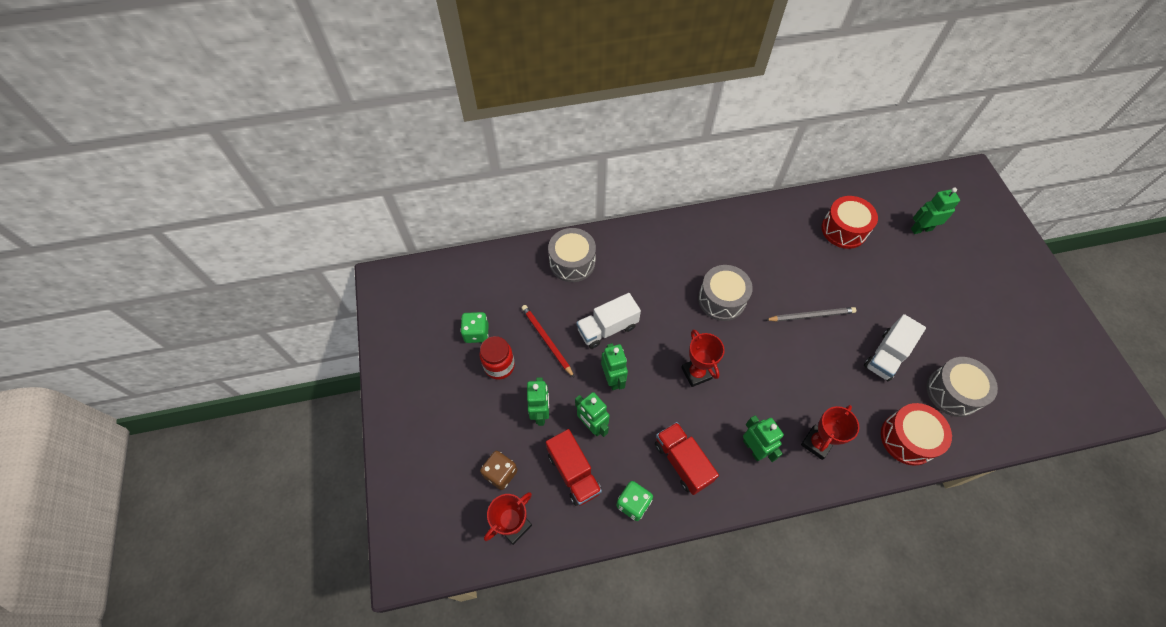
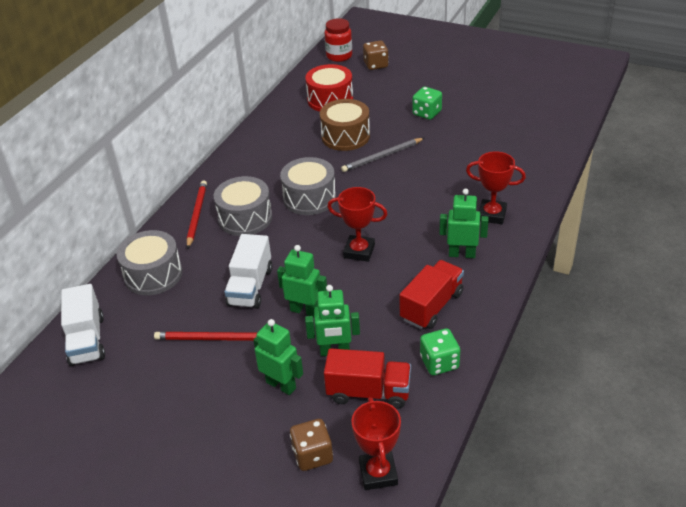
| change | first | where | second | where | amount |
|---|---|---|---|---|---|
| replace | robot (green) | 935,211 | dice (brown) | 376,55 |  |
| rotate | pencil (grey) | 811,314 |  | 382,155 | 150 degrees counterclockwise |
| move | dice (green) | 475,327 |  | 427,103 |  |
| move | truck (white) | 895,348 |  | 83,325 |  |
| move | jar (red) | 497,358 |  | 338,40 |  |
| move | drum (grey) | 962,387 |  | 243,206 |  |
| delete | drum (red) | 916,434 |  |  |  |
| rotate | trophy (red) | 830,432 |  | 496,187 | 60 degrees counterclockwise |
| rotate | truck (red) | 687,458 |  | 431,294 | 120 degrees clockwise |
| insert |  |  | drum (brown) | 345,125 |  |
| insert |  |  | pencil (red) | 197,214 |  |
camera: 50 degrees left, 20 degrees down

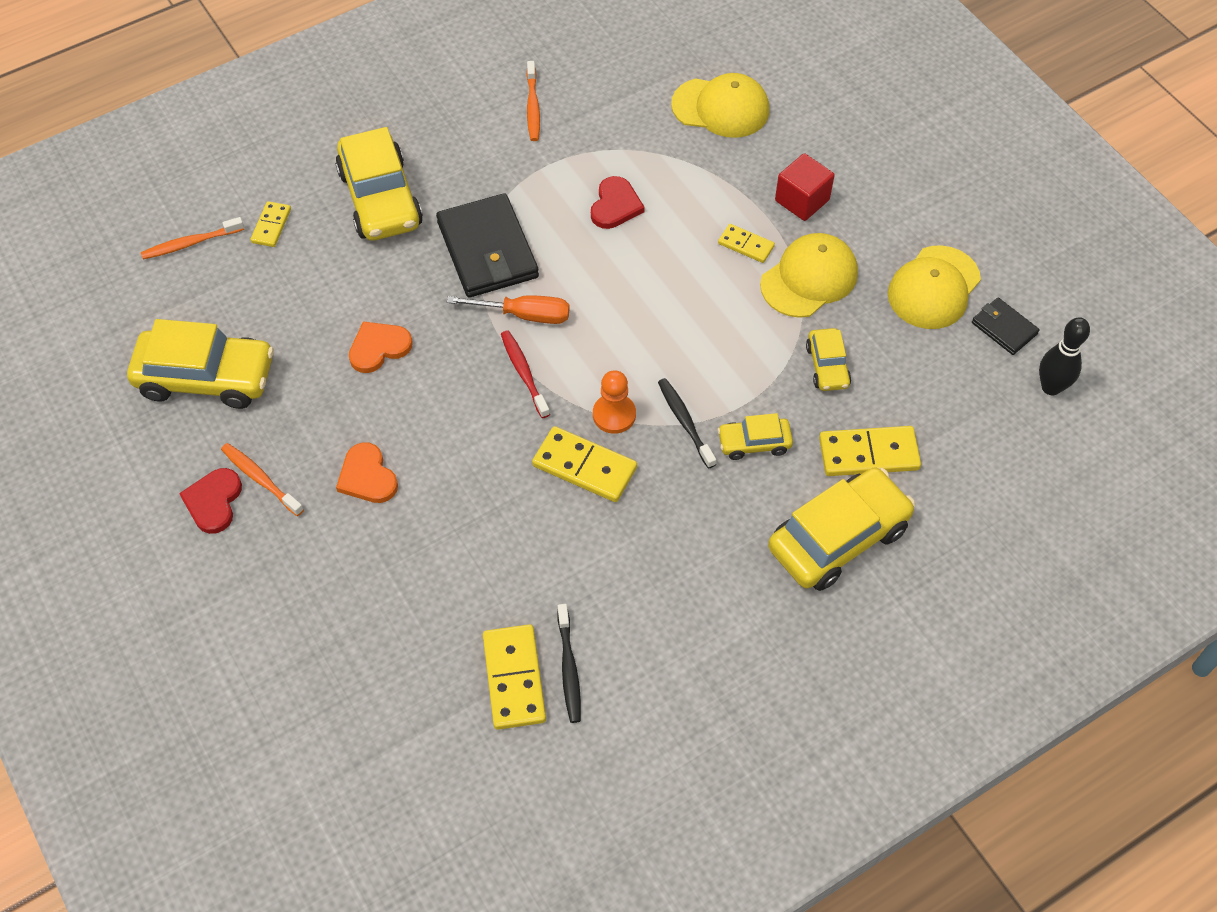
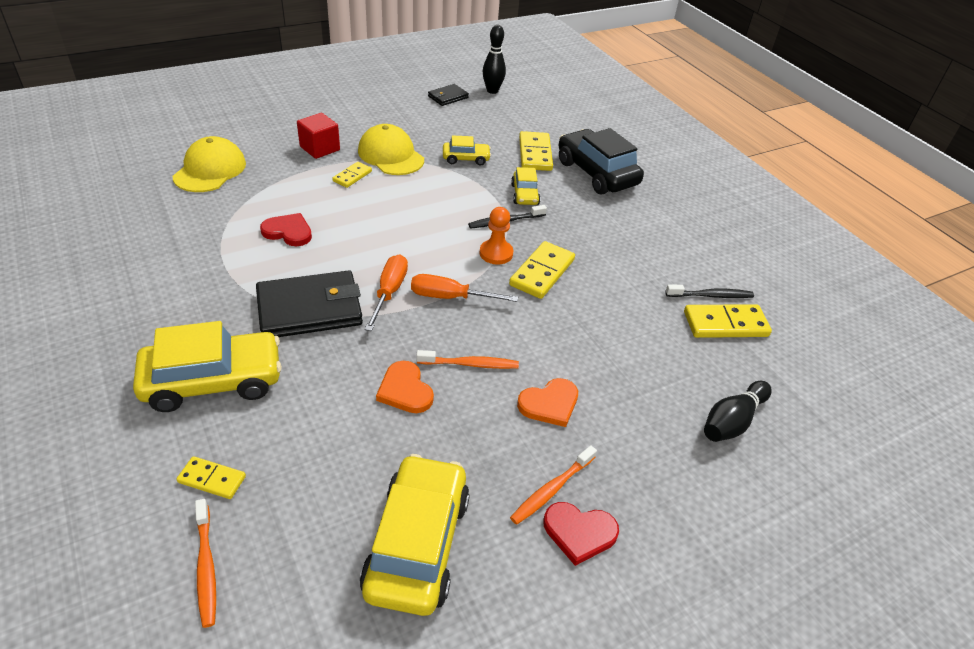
| change | first | where | second | where | amount |
|---|---|---|---|---|---|
| move | toothbrush (orange) | 533,101 |  | 467,359 |  |
| delete | cap (yellow) | 934,287 |  |  |  |
| replace | toothbrush (red) | 525,374 | screwdriver (orange) | 464,288 |  |
| recolor | car (yellow) | 841,529 | car (black) | 601,161 |  |
| insert |  |  | bowling pin (black) | 738,411 |  |
camera: 90 degrees left, 15 degrees down

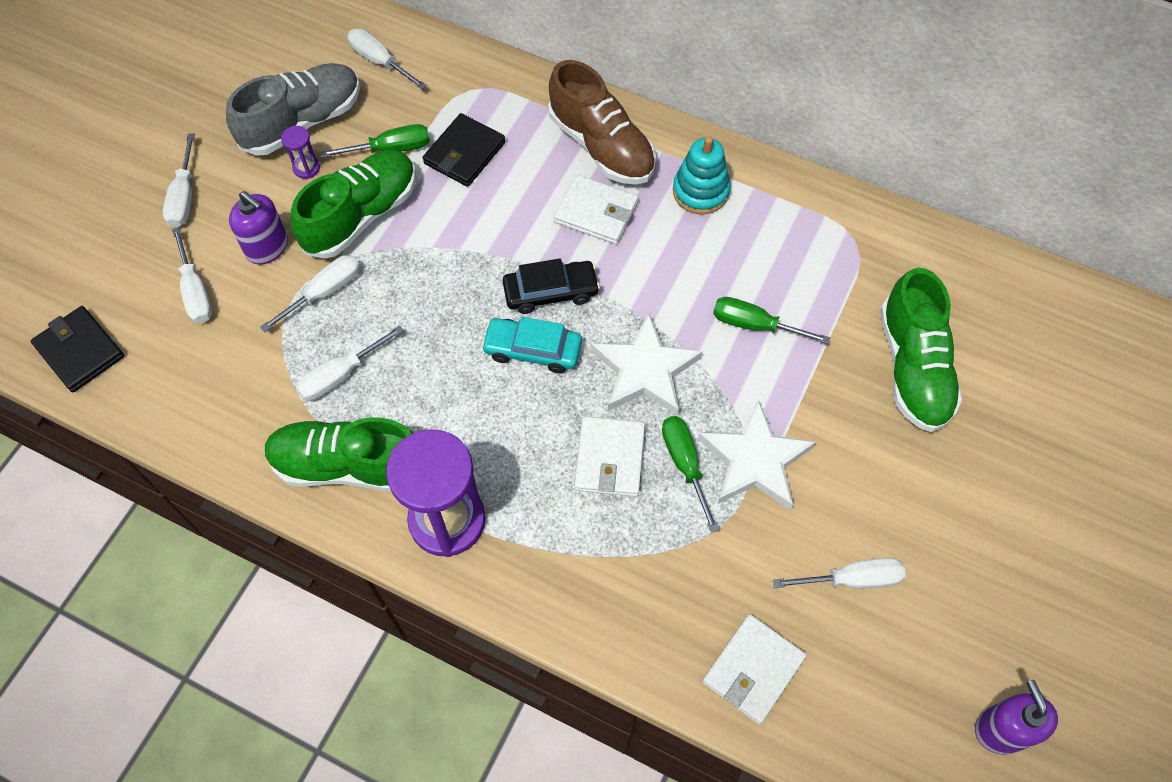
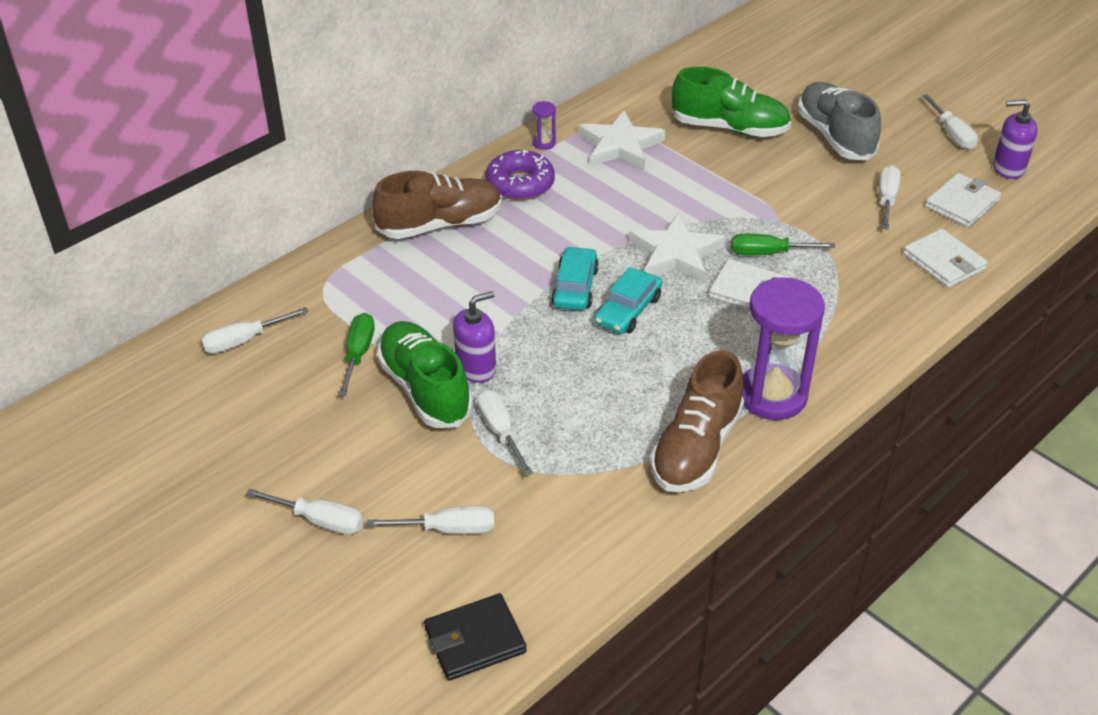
| change | first | where | second | where | amount |
|---|---|---|---|---|---|
| move | shoe (grey) | 293,109 |  | 839,121 |  |
| delete | wallet (black) | 464,150 |  |  |  |
| move | hourglass (purple) | 300,152 |  | 544,125 |  |
| replace | stacking toy (turquoise) | 701,175 | donut (purple) | 520,175 |  |
| move | wallet (white) | 596,209 |  | 963,200 |  |
| move | soap dispenser (purple) | 258,227 |  | 474,337 |  |
| recolor | car (black) | 551,286 | car (turquoise) | 575,278 |  |
| delete | screwdriver (green) | 771,320 |  |  |  |
| move | screwdriver (white) | 350,362 |  | 950,121 |  |
| move | star (white) | 757,455 |  | 622,139 |  |
| recolor | shoe (green) | 339,455 | shoe (brown) | 697,421 |  |
camera: 70 degrees left, 20 degrees down

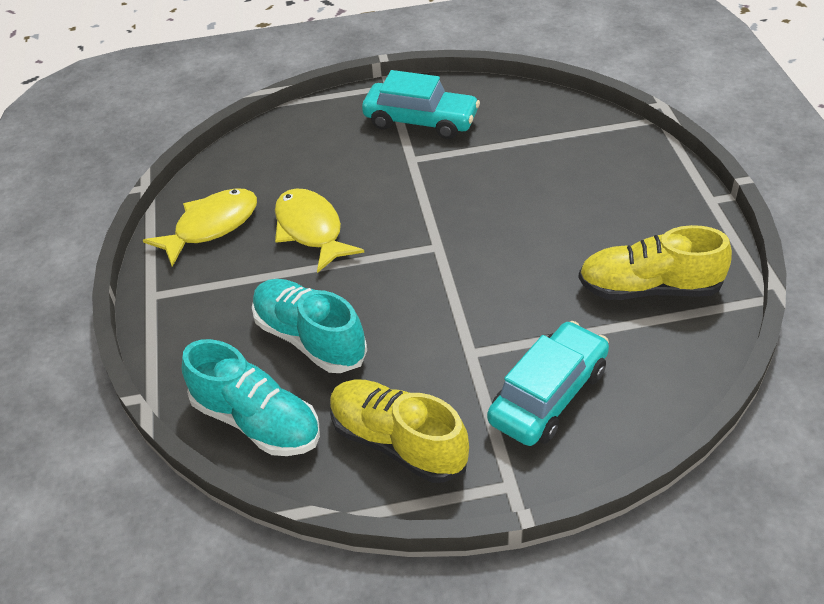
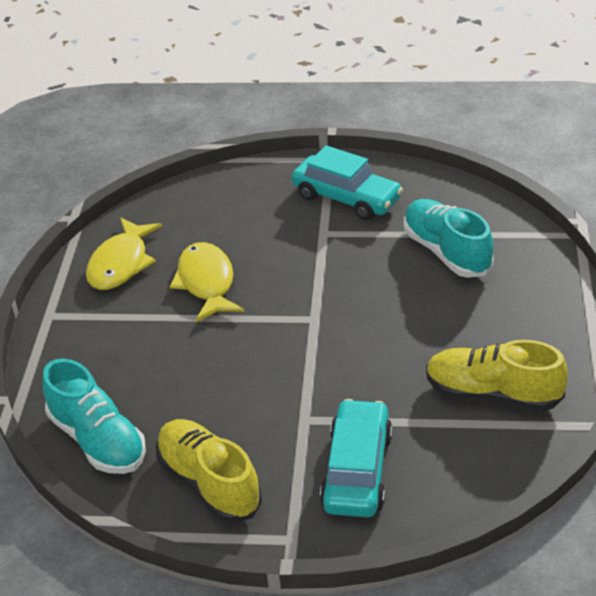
| change | first | where | second | where | amount |
|---|---|---|---|---|---|
| rotate | fish (yellow) | 200,227 |  | 124,254 | 135 degrees clockwise |
| move | shoe (turquoise) | 309,326 |  | 449,238 |  |
| rotate | car (turquoise) | 548,383 |  | 356,458 | 45 degrees counterclockwise |
camera: 15 degrees right, 5 degrees down

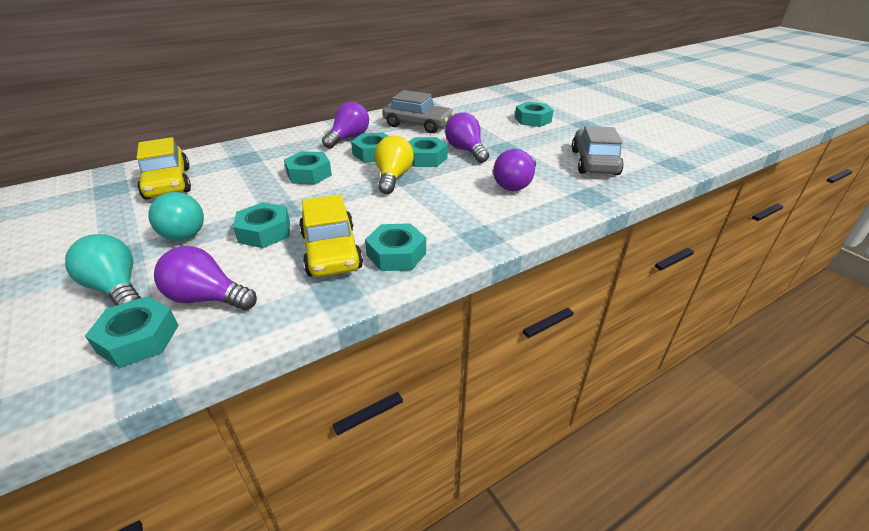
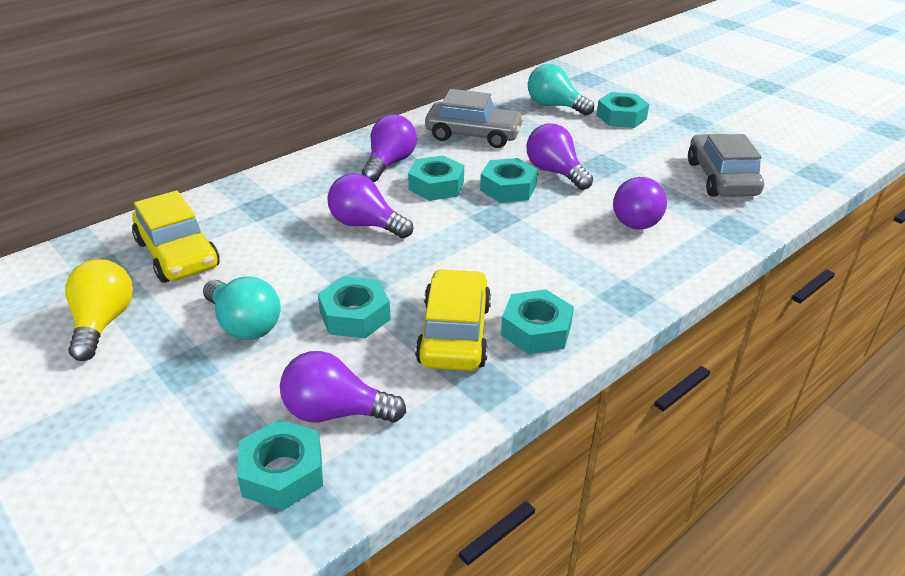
| change | first | where | second | where | amount |
|---|---|---|---|---|---|
| move | light bulb (yellow) | 394,165 |  | 99,310 |  |
| replace | nut (turquoise) | 308,168 | light bulb (purple) | 370,205 |  |
| rotate | car (yellow) | 331,235 |  | 453,320 | 150 degrees counterclockwise |
| move | light bulb (turquoise) | 103,270 |  | 561,90 |  |
camera: 10 degrees left, 0 degrees up

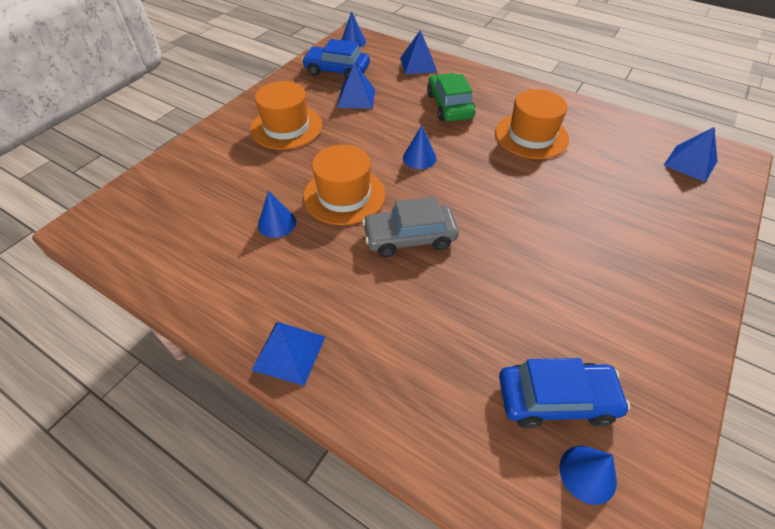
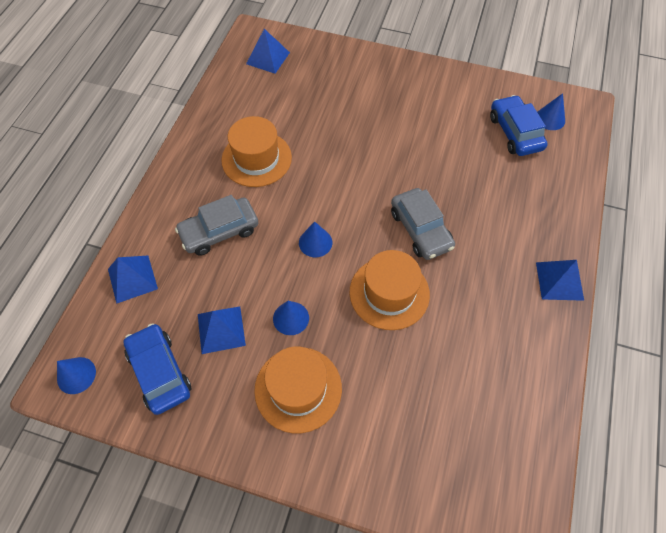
| change | first | where | second | where | amount |
|---|---|---|---|---|---|
| rotate | car (blue) | 336,58 |  | 157,369 | 150 degrees clockwise |
| recolor | car (green) | 451,97 | car (grey) | 216,225 |  |
| move | cone (blue) | 277,214 |  | 291,318 |  |
camera: 105 degrees left, 10 degrees up

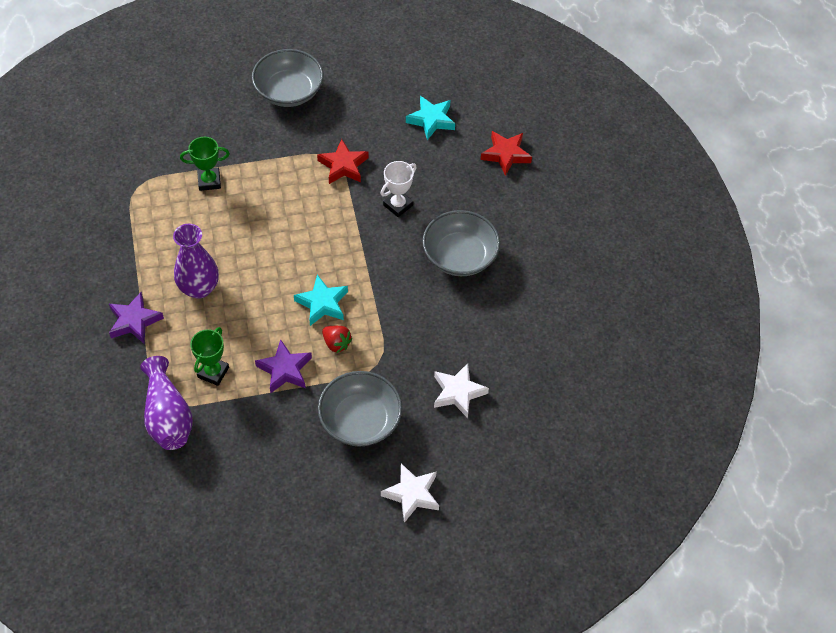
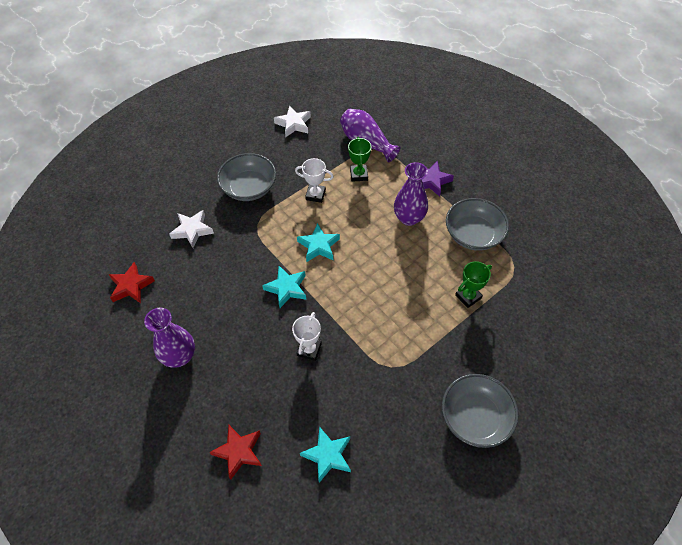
| change | first | where | second | where | amount |
|---|---|---|---|---|---|
| move | star (red) | 343,161 |  | 131,282 |  |
| move | bowl (grey) | 461,243 |  | 477,224 |  |
| delete | strawberry (red) | 337,339 |  |  |  |
| replace | star (purple) | 283,366 | trophy (white) | 314,180 |  |
| move | star (white) | 410,493 |  | 292,121 |  |
| insert |  |  | star (turquoise) | 284,287 |  |
| insert |  |  | vase (purple) | 169,338 |  |
camera: 155 degrees right, 0 degrees up

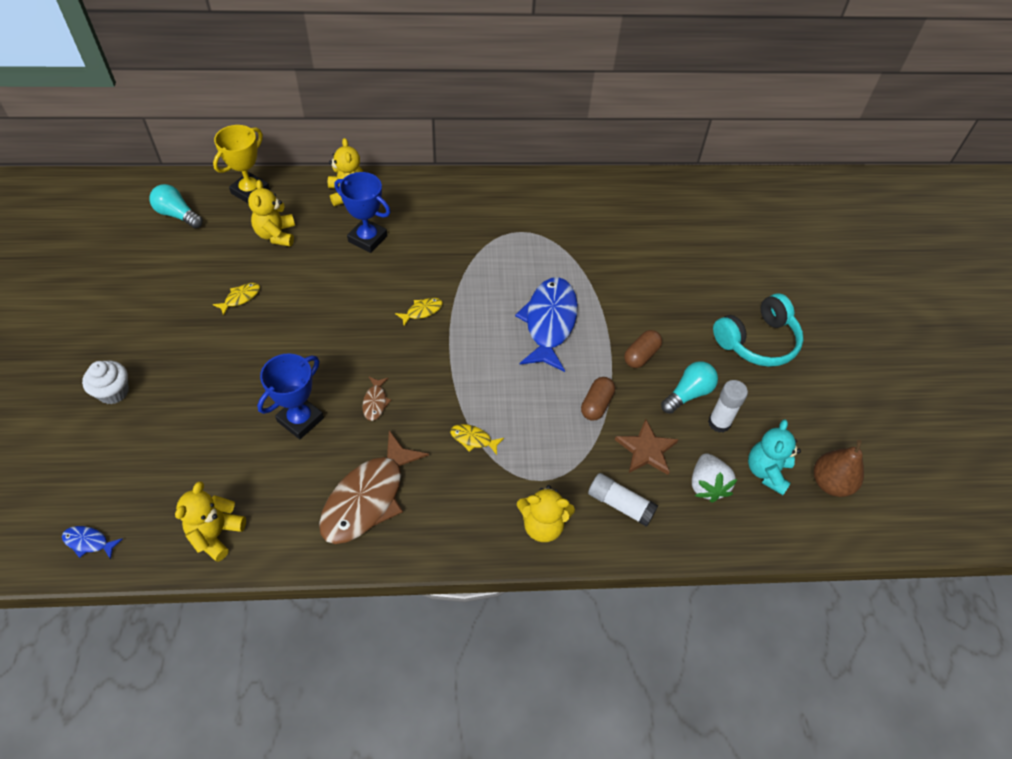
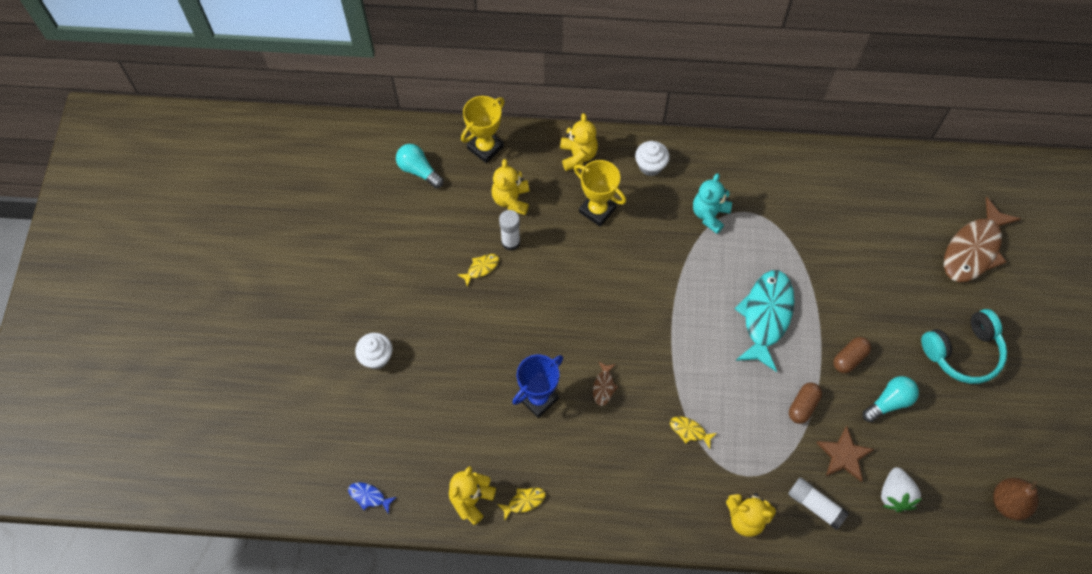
| change | first | where | second | where | amount |
|---|---|---|---|---|---|
| recolor | trophy (blue) | 362,212 | trophy (yellow) | 600,193 |  |
| recolor | fish (blue) | 546,324 | fish (turquoise) | 764,321 |  |
| move | fish (yellow) | 419,312 |  | 521,504 |  |
| move | glue stick (white) | 728,406 |  | 509,230 |  |
| move | teddy bear (turquoise) | 774,457 |  | 712,203 |  |
| move | fish (brown) | 374,487 |  | 982,239 |  |
| insert |  |  | cupcake (white) | 652,158 |  |
camera: 10 degrees right, 10 degrees up

